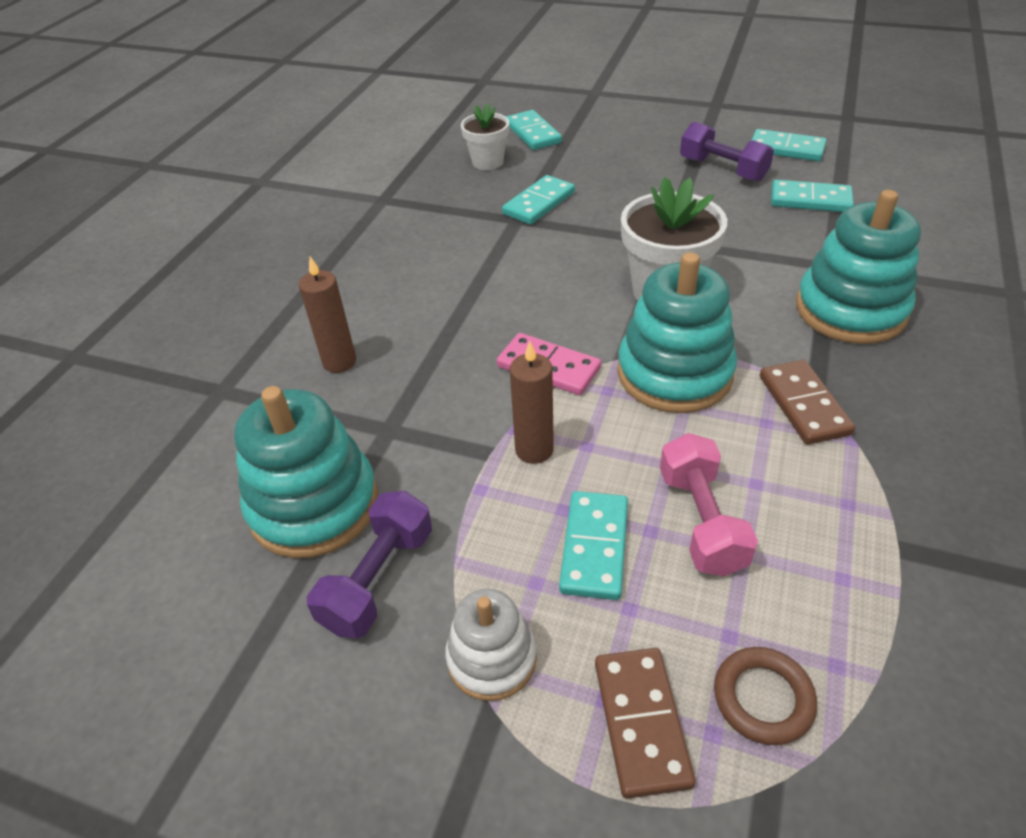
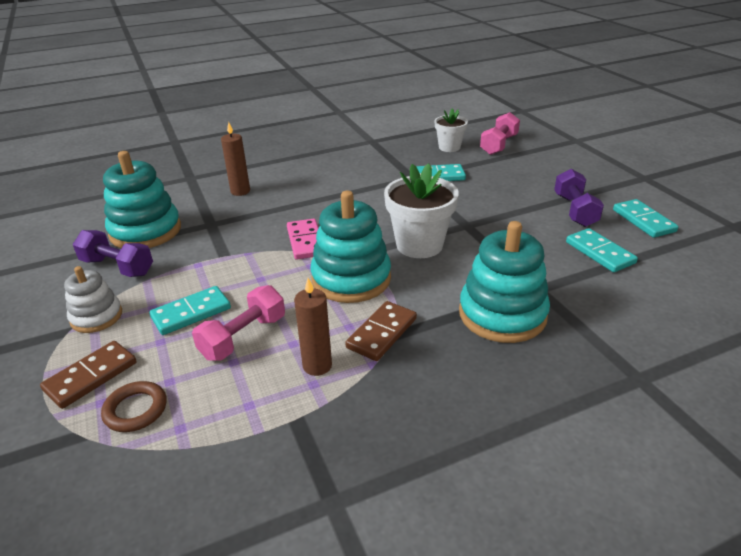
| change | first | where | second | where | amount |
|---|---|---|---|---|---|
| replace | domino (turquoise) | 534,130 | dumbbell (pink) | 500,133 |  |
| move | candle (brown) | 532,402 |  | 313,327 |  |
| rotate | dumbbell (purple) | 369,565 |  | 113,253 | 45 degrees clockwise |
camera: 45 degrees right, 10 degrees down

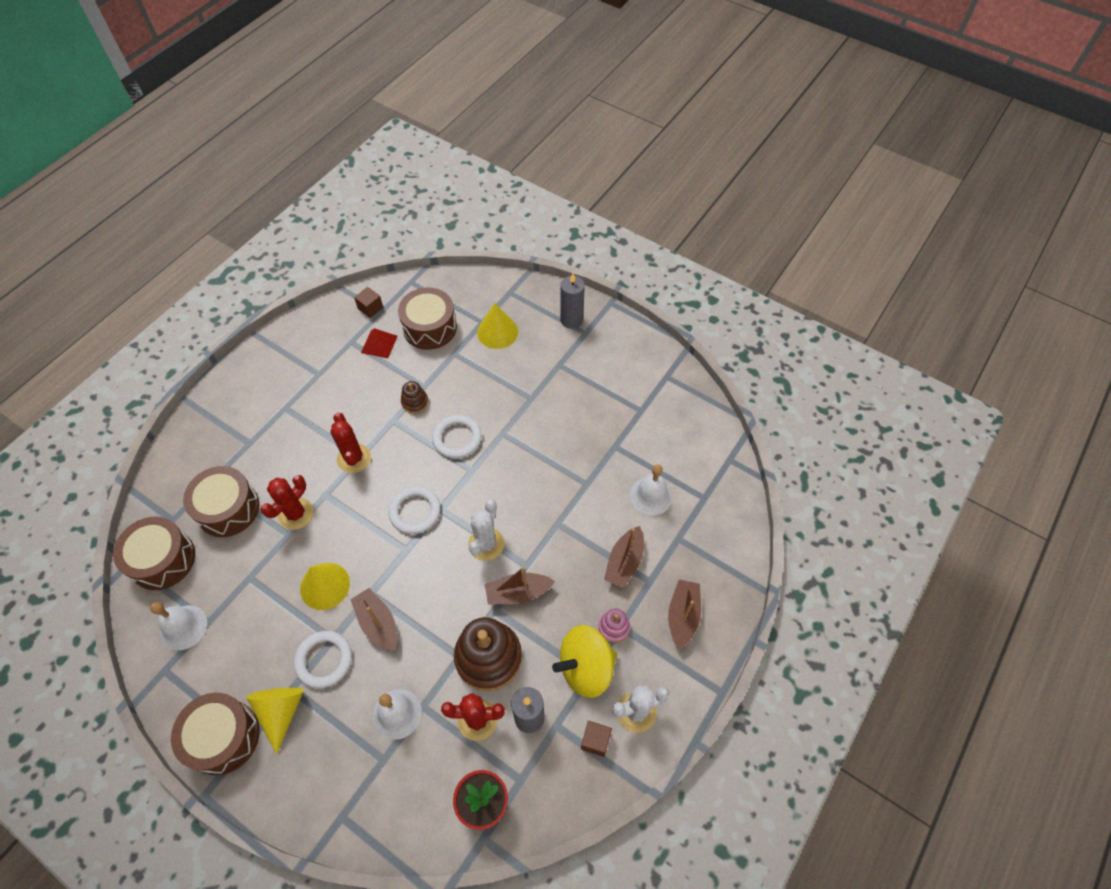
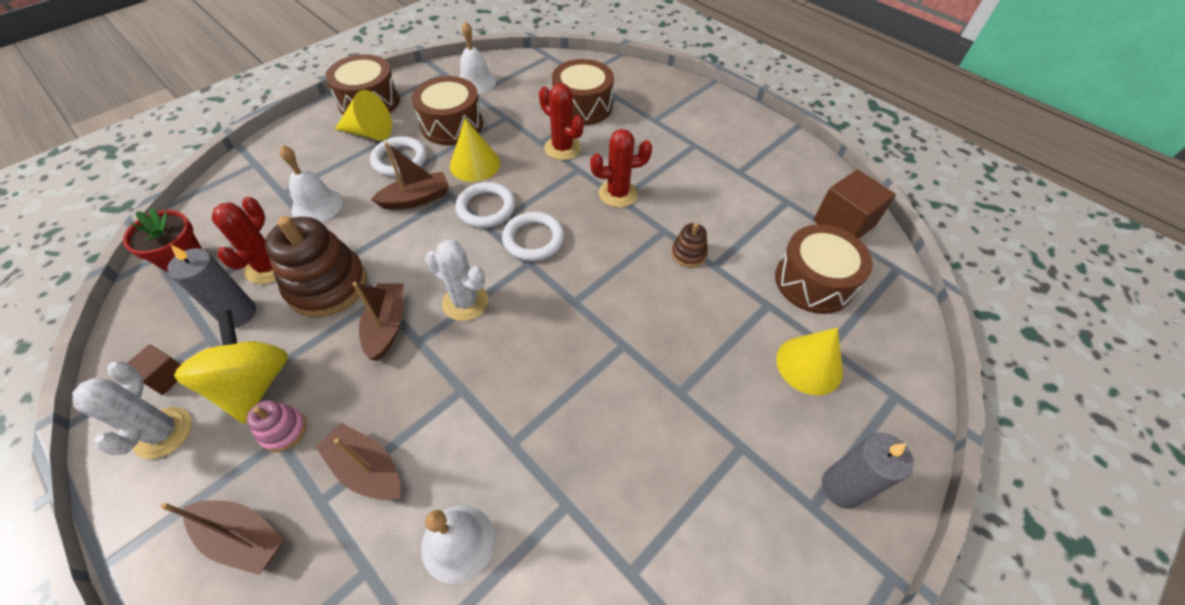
| change | first | where | second | where | amount |
|---|---|---|---|---|---|
| resize | cube (brown) | 368,302 |  | 855,204 | x1.80 |
| delete | pyramid (red) | 379,343 |  |  |  |
| move | ring (white) | 457,436 |  | 485,205 |  |
| move | drum (brown) | 154,553 |  | 447,110 |  |
camera: 100 degrees right, 5 degrees down

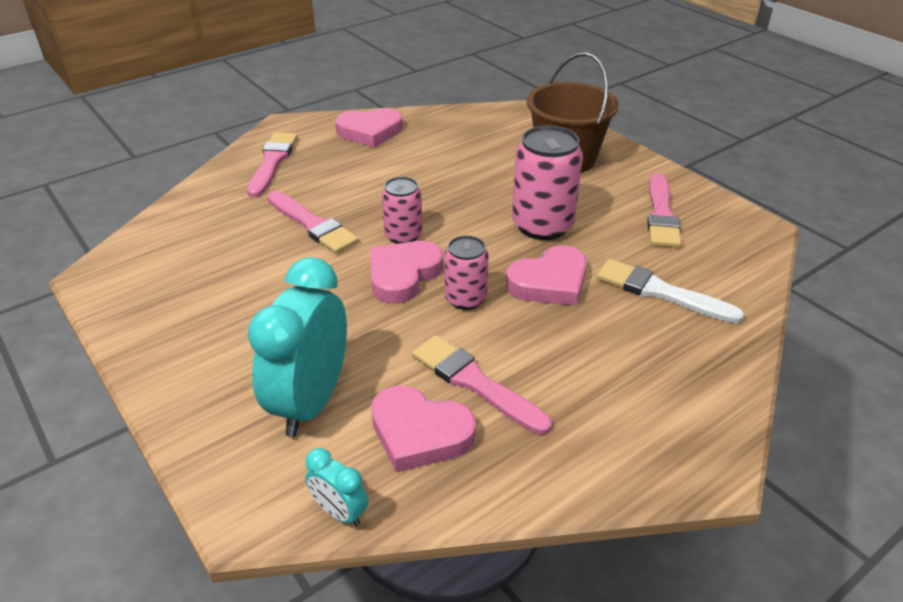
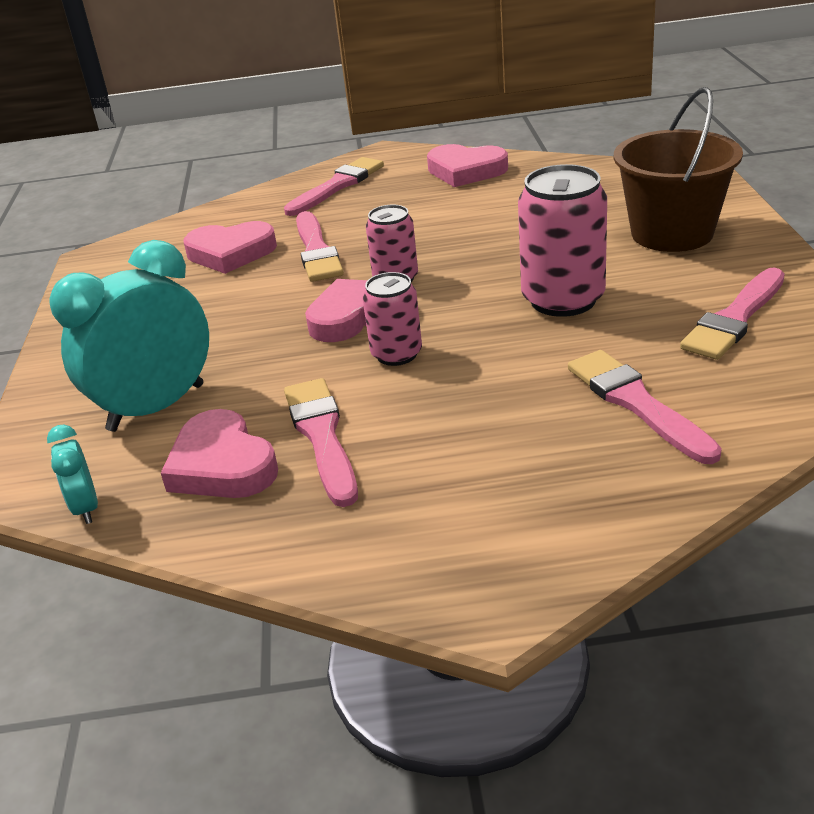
| change | first | where | second | where | amount |
|---|---|---|---|---|---|
| move | heart (pink) | 546,275 |  | 230,247 |  |
| recolor | brush (white) | 670,291 | brush (pink) | 645,407 |  |
camera: 35 degrees right, 5 degrees down

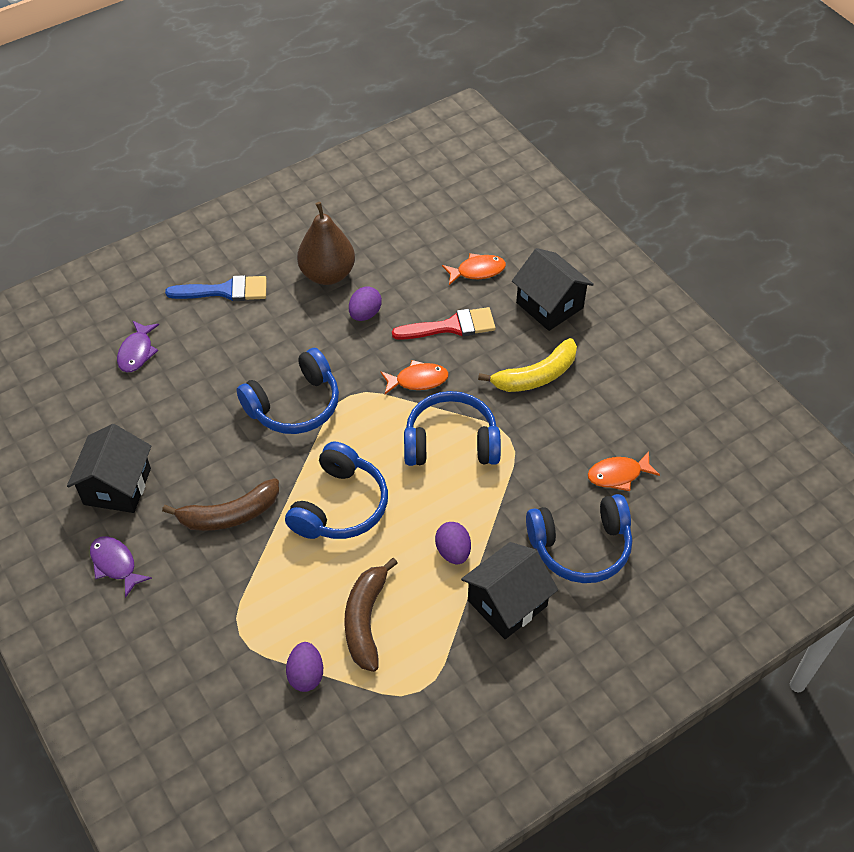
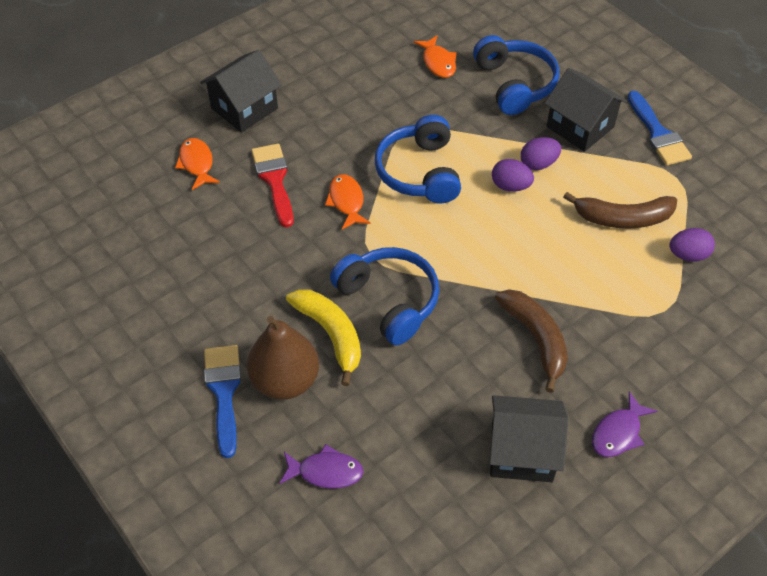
| change | first | where | second | where | amount |
|---|---|---|---|---|---|
| move | pear (brown) | 326,243 |  | 283,358 |  |
| move | egg (purple) | 365,303 |  | 513,175 |  |
| move | banana (yellow) | 527,365 |  | 323,337 |  |
| delete | headphones (blue) | 336,490 |  |  |  |
| insert |  |  | brush (blue) | 659,128 |  |
camera: 95 degrees left, 0 degrees up

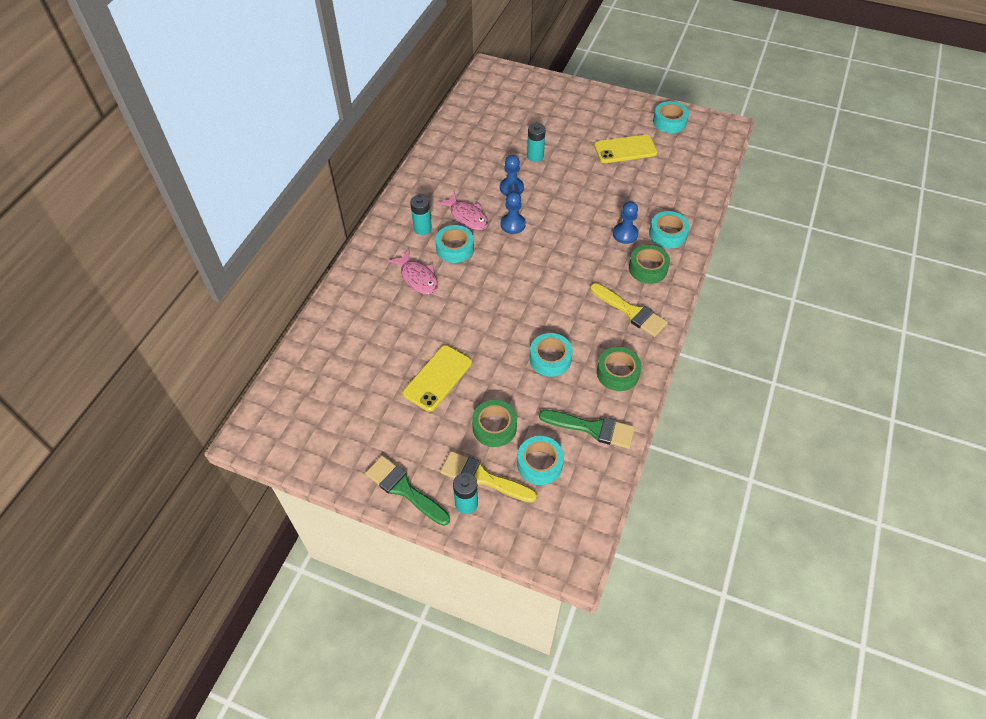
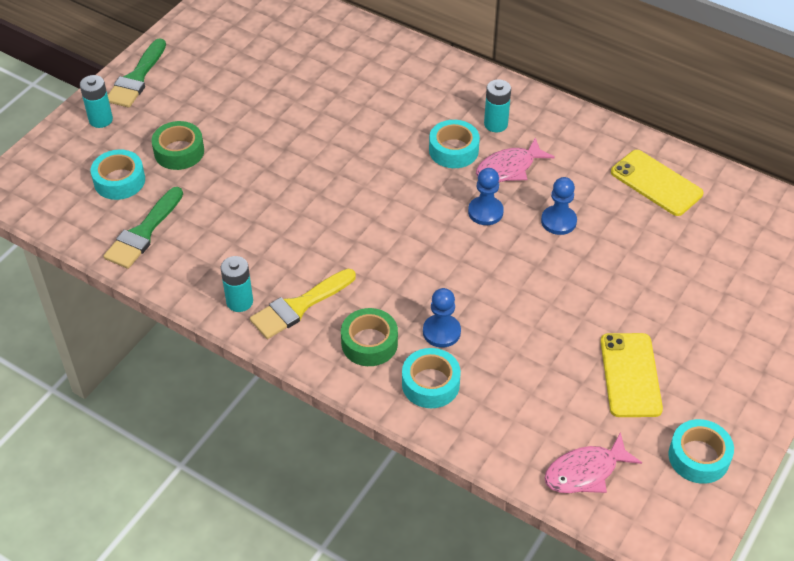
| change | first | where | second | where | amount |
|---|---|---|---|---|---|
| move | battery (turquoise) | 536,142 |  | 237,284 |  |
| move | fish (pink) | 413,272 |  | 593,462 |  |
| delete | tape (turquoise) | 551,355 |  |  |  |
| move | phone (yellow) | 437,378 |  | 657,183 |  |
| delete | tape (green) | 619,369 |  |  |  |
| delete | brush (yellow) | 488,477 |  |  |  |
| rotate | brush (green) | 407,490 |  | 137,73 | 150 degrees clockwise |
camera: 100 degrees right, 5 degrees down

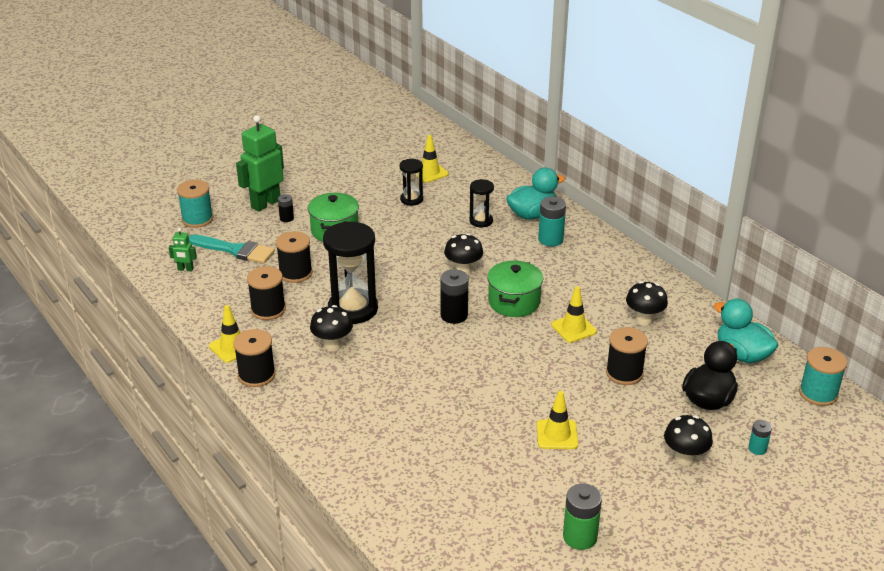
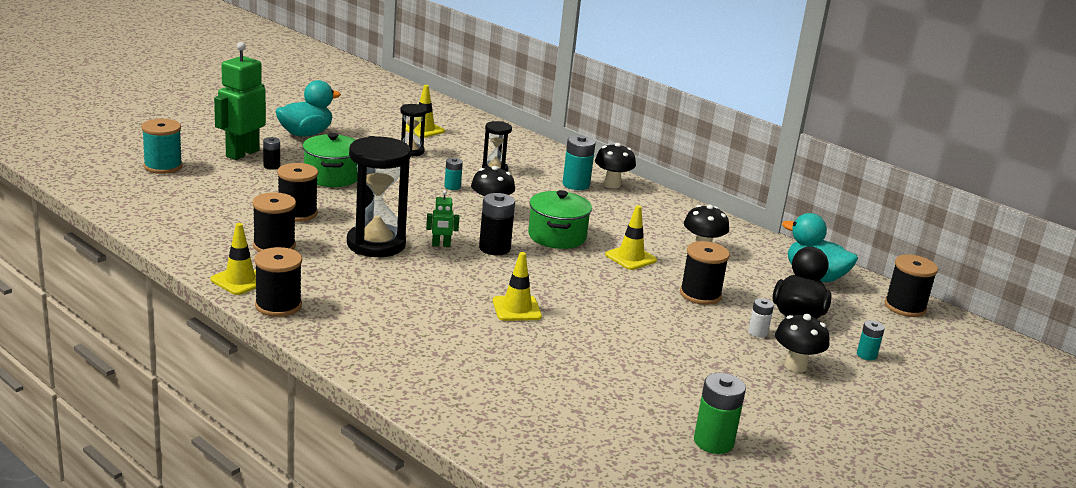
| change | first | where | second | where | amount |
|---|---|---|---|---|---|
| move | duck (turquoise) | 535,194 |  | 308,108 |  |
| move | robot (green) | 183,249 |  | 442,218 |  |
| delete | brush (turquoise) | 232,249 |  |  |  |
| move | mushroom (black) | 331,328 |  | 615,166 |  |
| recolor | spool (turquoise) | 823,376 | spool (black) | 911,285 |  |
| move | traffic cone (yellow) | 557,420 |  | 517,286 |  |
| insert |  |  | battery (turquoise) | 453,174 |  |
| insert |  |  | battery (white) | 761,318 |  |
camera: 15 degrees left, 10 degrees down

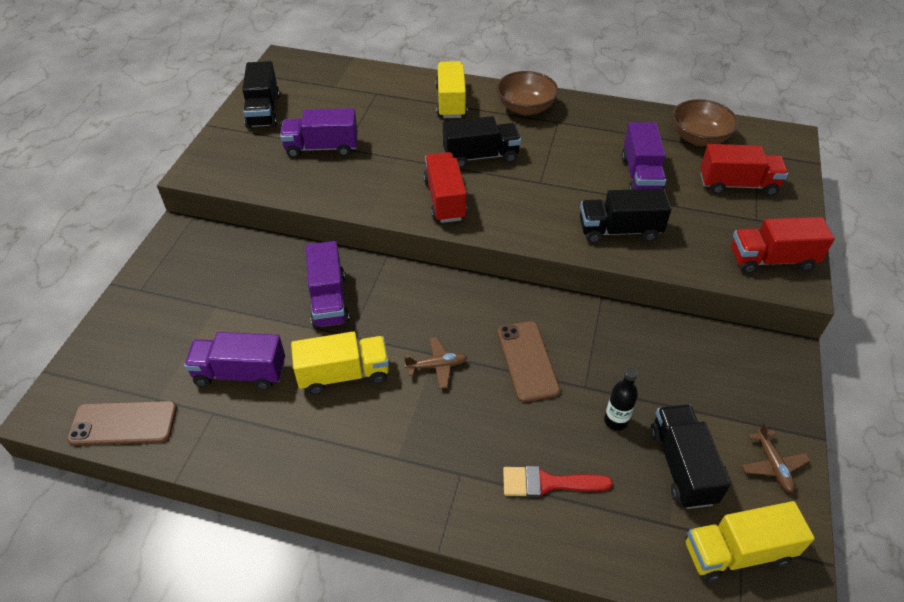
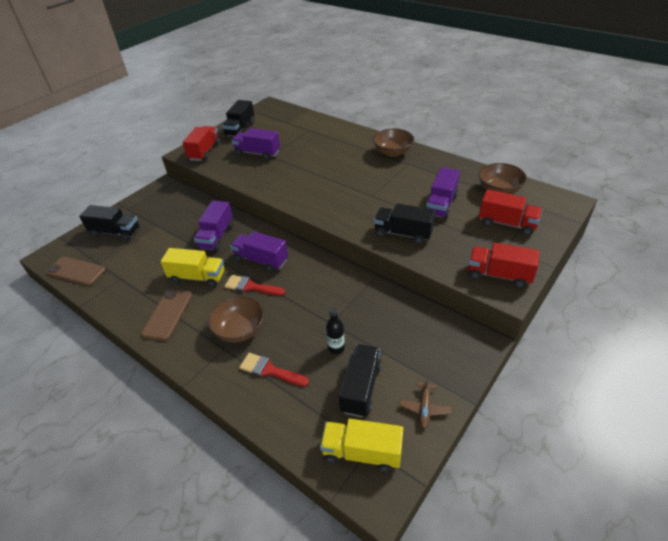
| change | first | where | second | where | amount |
|---|---|---|---|---|---|
| delete | truck (yellow) | 451,89 |  |  |  |
| move | truck (black) | 482,142 |  | 109,223 |  |
| move | truck (red) | 445,187 |  | 201,143 |  |
| move | phone (brown) | 528,361 |  | 166,315 |  |
| move | truck (purple) | 234,361 |  | 259,252 |  |
| replace | plane (brown) | 435,363 | brush (red) | 255,285 |  |
| insert |  |  | bowl (brown) | 236,319 |  |
camera: 25 degrees right, 5 degrees down

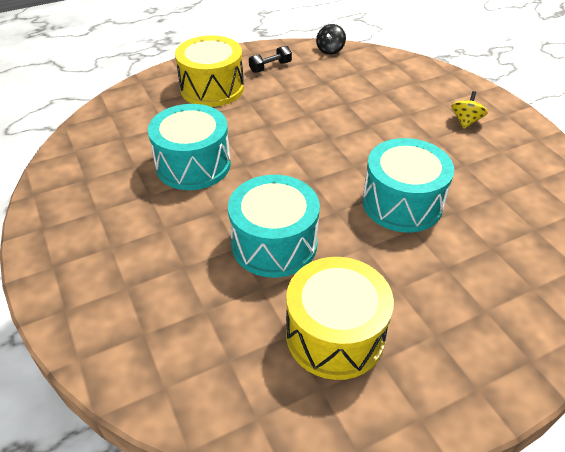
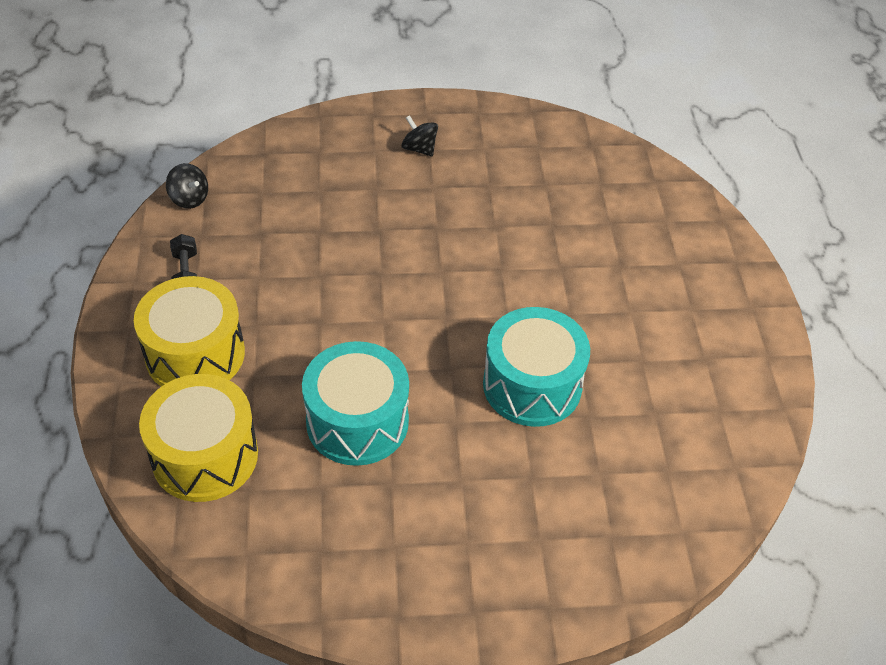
| change | first | where | second | where | amount |
|---|---|---|---|---|---|
| recolor | spinning top (yellow) | 470,110 | spinning top (black) | 419,136 |  |
| delete | drum (turquoise) | 408,185 |  |  |  |
| move | drum (yellow) | 340,318 |  | 198,438 |  |
camera: 70 degrees left, 5 degrees up

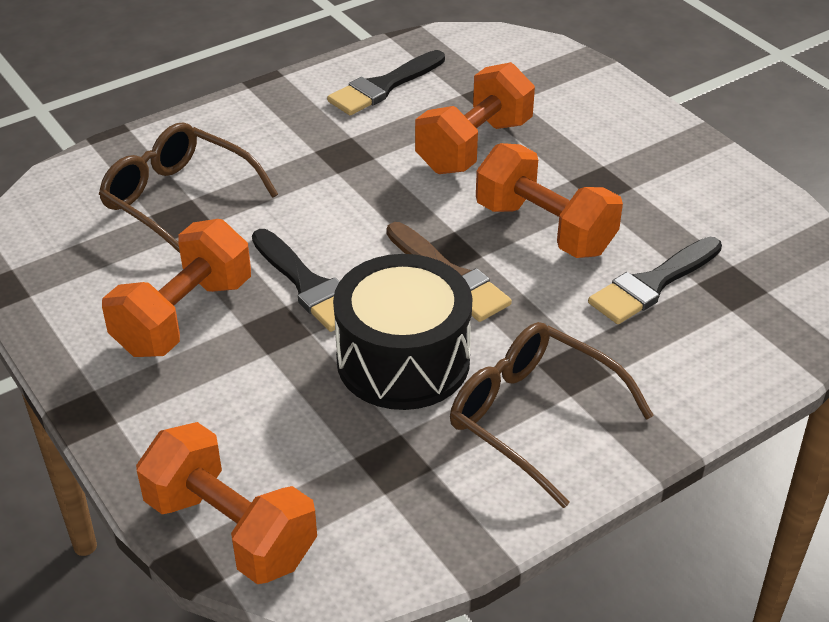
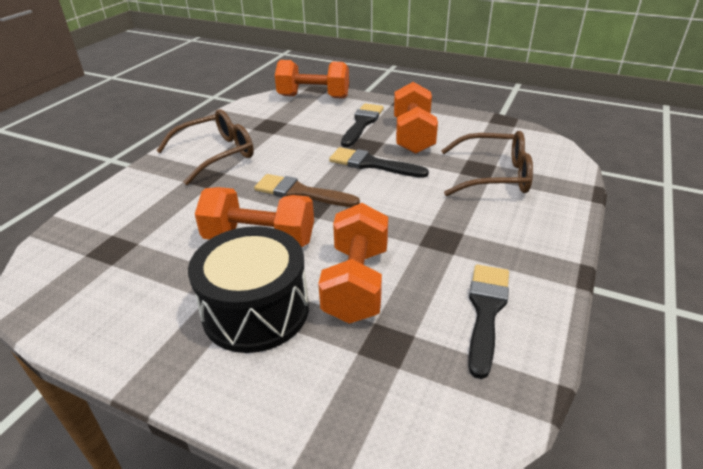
| change | first | where | second | where | amount |
|---|---|---|---|---|---|
| move | brush (black) | 655,280 |  | 362,125 |  |
| move | drum (black) | 403,332 |  | 248,289 |  |
| rotate | glasses (brown) | 552,415 |  | 205,147 | 45 degrees counterclockwise |
camera: 150 degrees right, 5 degrees down

